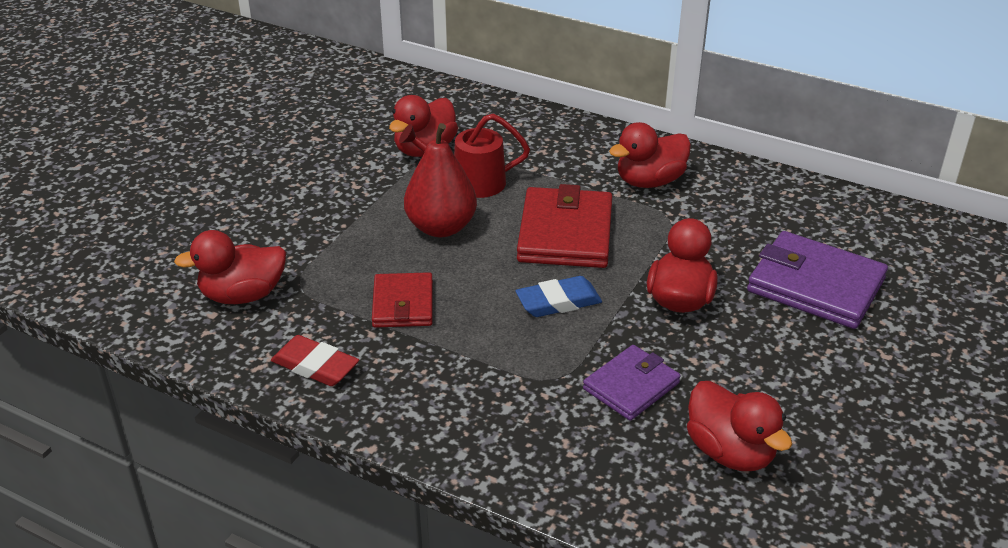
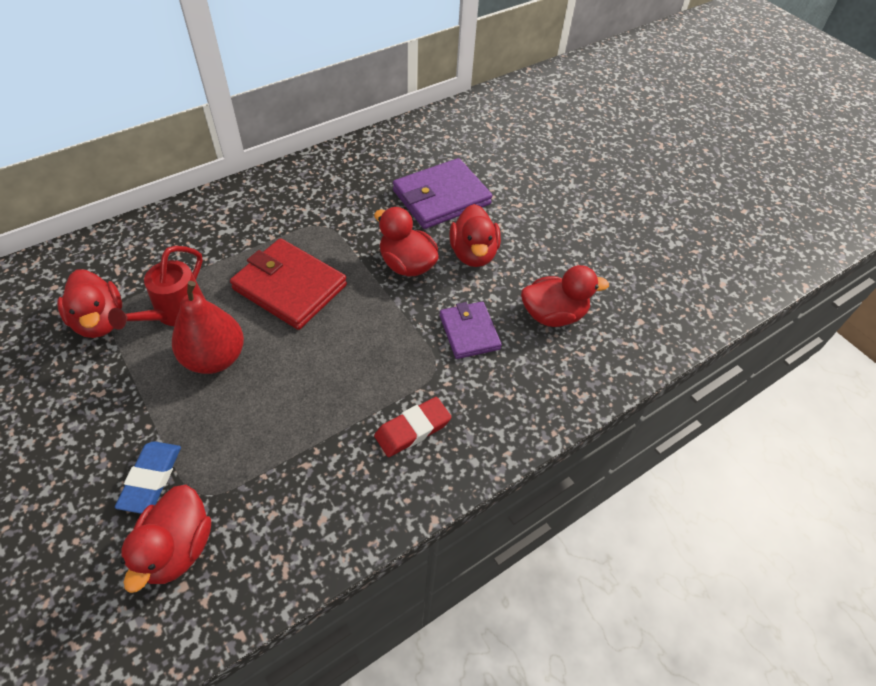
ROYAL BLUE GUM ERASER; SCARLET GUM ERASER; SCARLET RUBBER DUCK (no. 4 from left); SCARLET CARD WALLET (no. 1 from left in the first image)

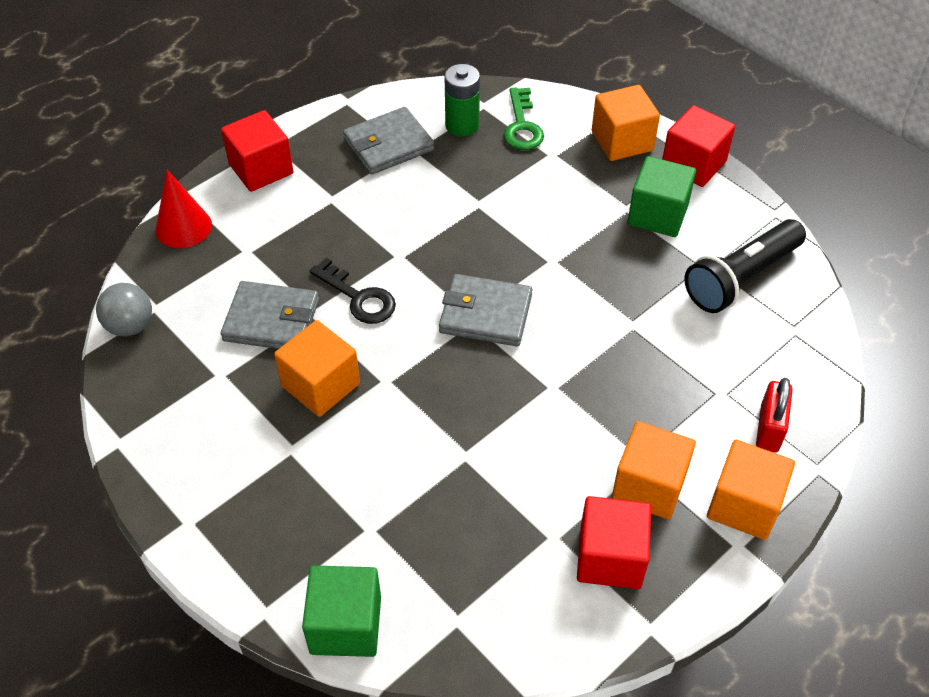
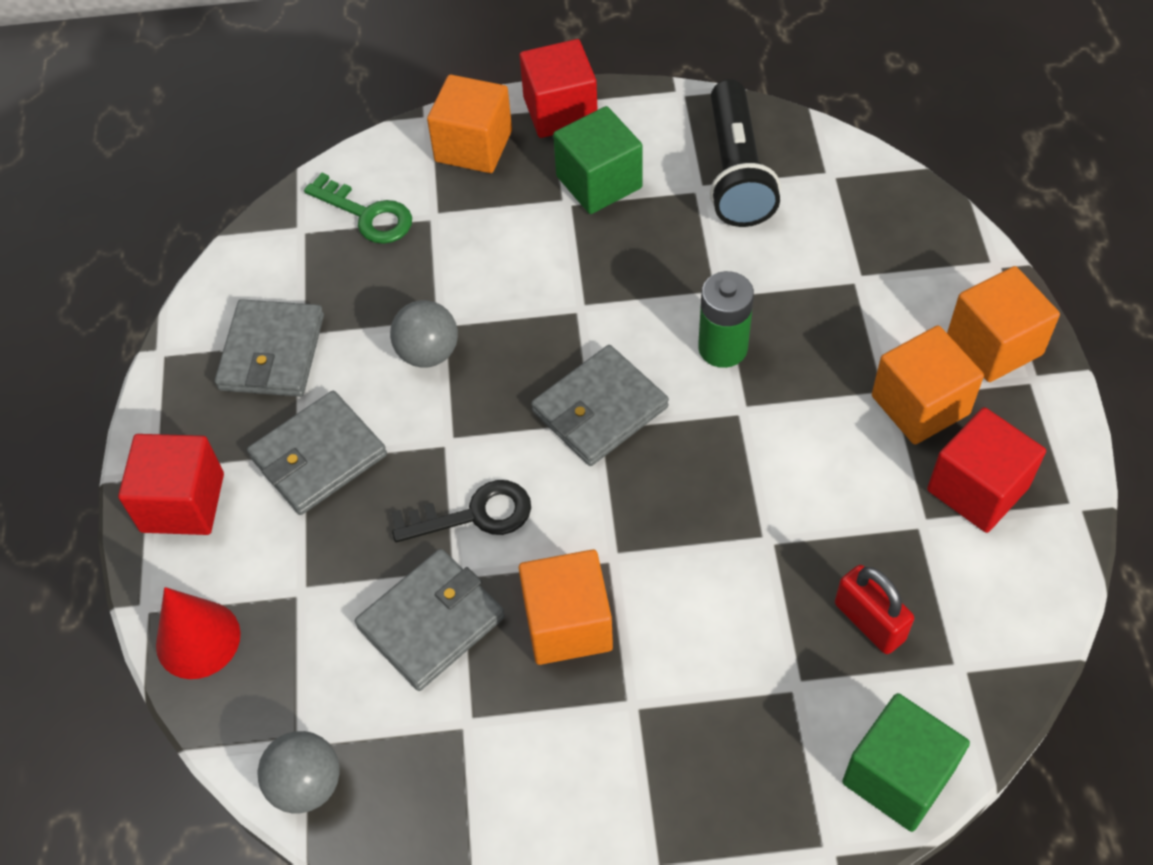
GRAY CARD WALLET (no. 2 from left); GRAY PLAY BALL (no. 2 from left); GREEN POWER CELL; SCARLET PADLOCK

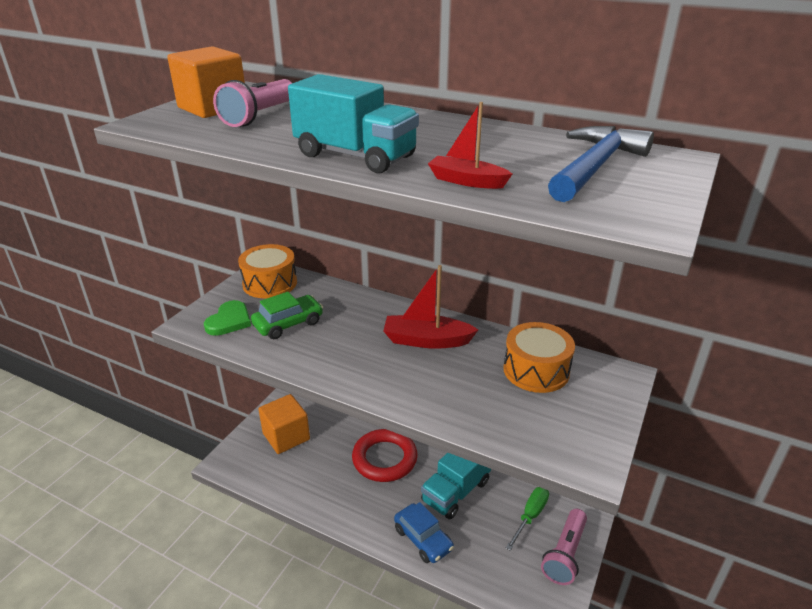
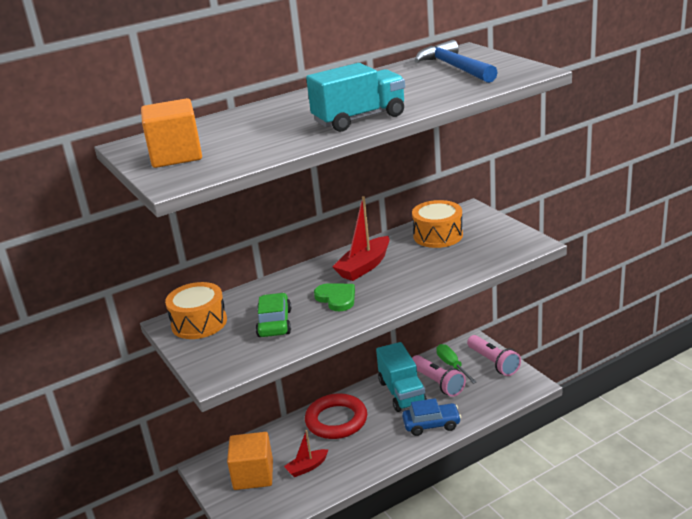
SCARLET TOY BOAT (no. 1 from left); GREEN LOVE HEART; ROSE-PINK FLASHLIGHT (no. 1 from left)

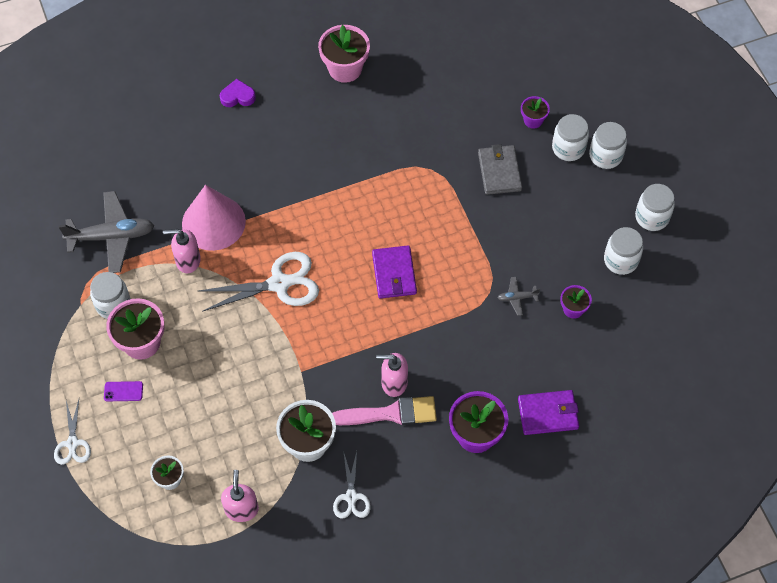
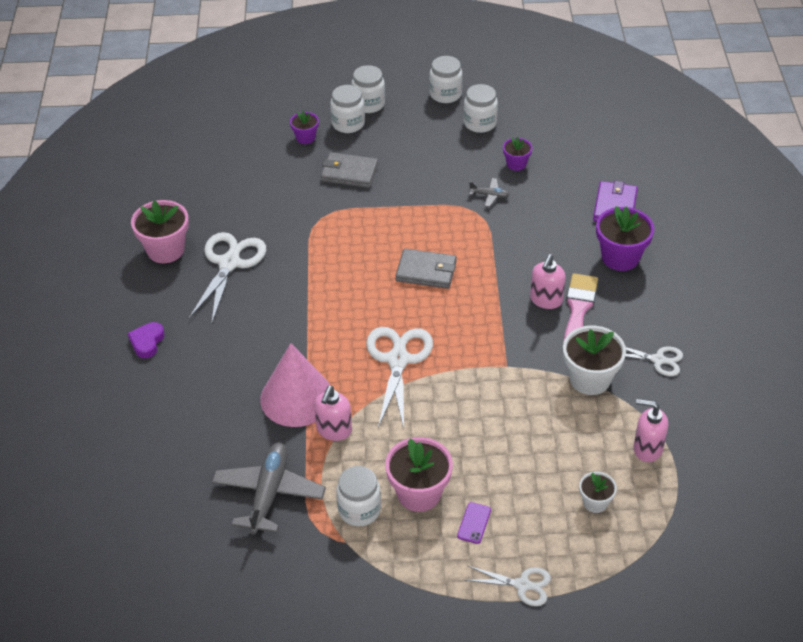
SNOW-WHITE SCISSORS (no. 1 from left); GRAY CARD WALLET (no. 2 from left); GRAY TOY PLANE (no. 2 from left)

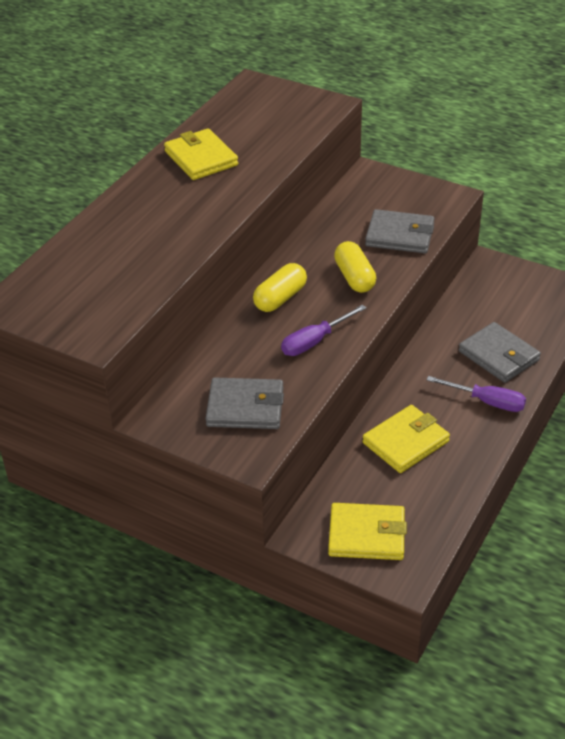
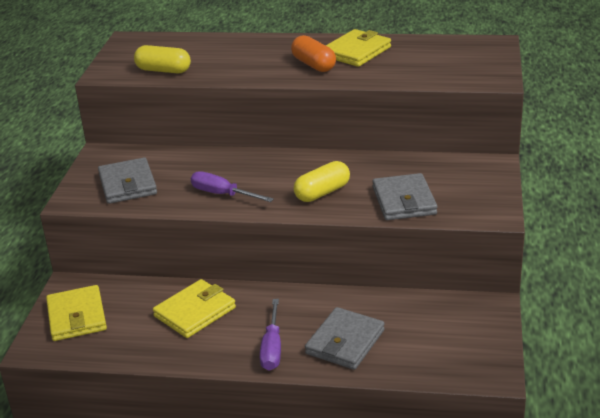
BRIGHT YELLOW PILL (no. 1 from left); BRIGHT YELLOW CARD WALLET (no. 2 from left); ORANGE-COLOURED PILL

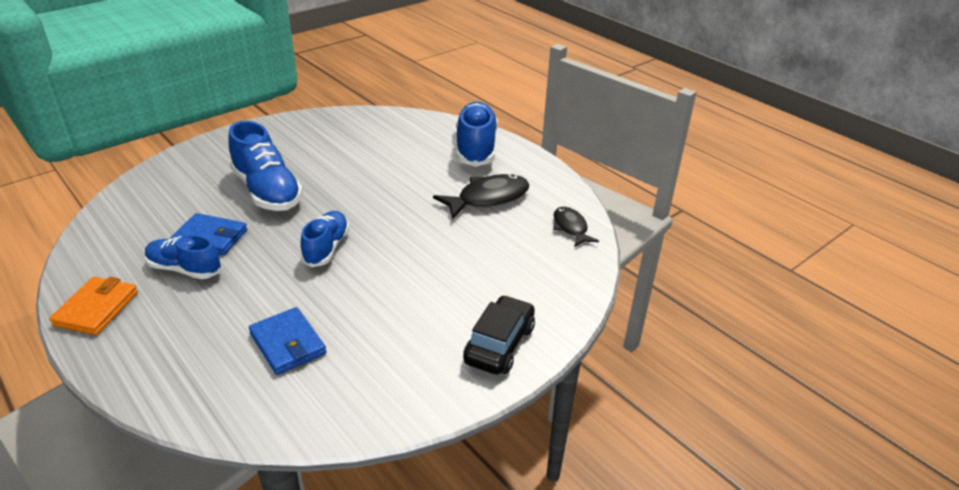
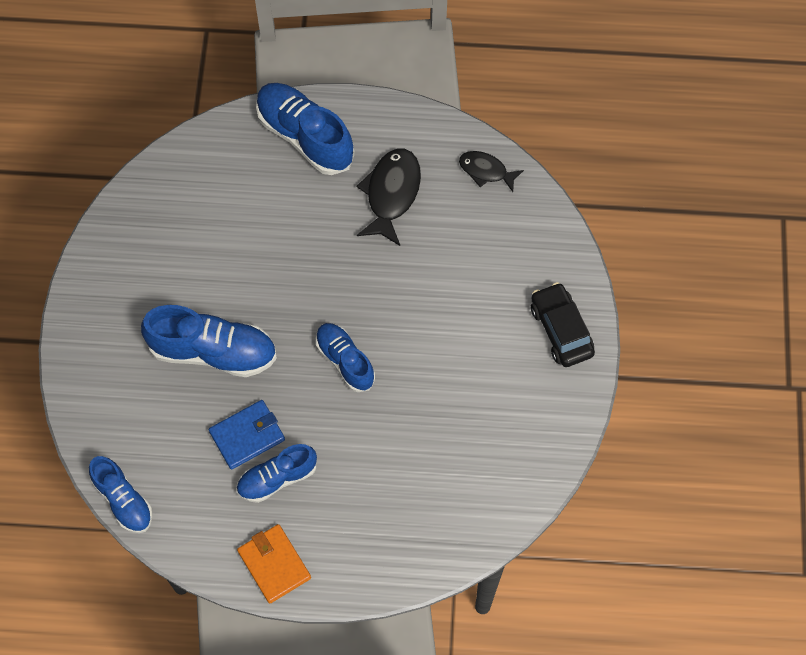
ROYAL BLUE SHOE (no. 1 from left); ROYAL BLUE CARD WALLET (no. 2 from left in the first image)

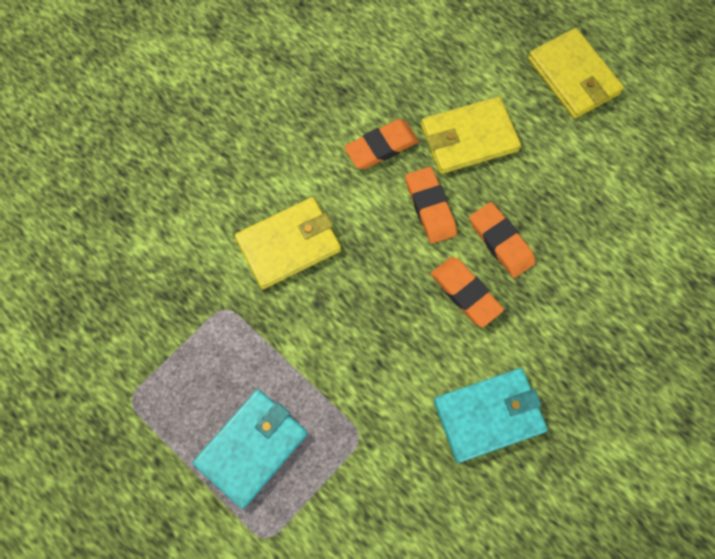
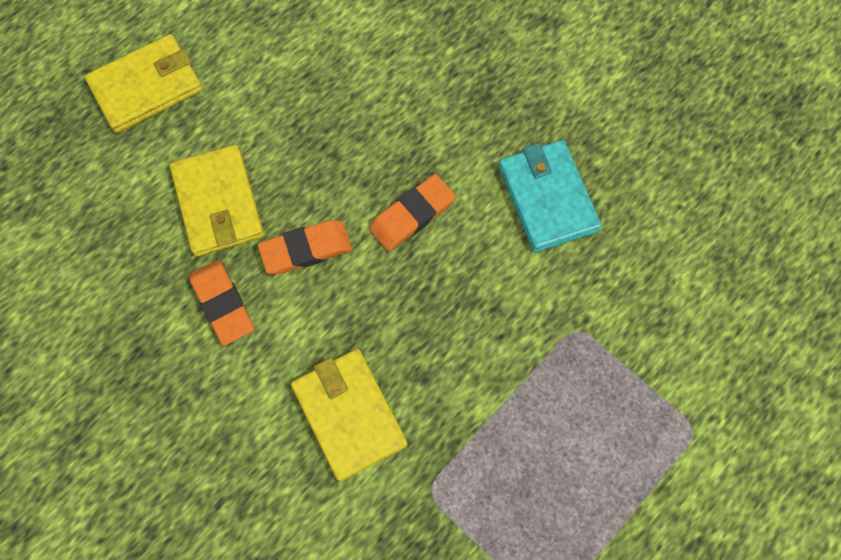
TEAL CARD WALLET (no. 1 from left in the first image); ORANGE-COLOURED GUM ERASER (no. 4 from left in the first image)

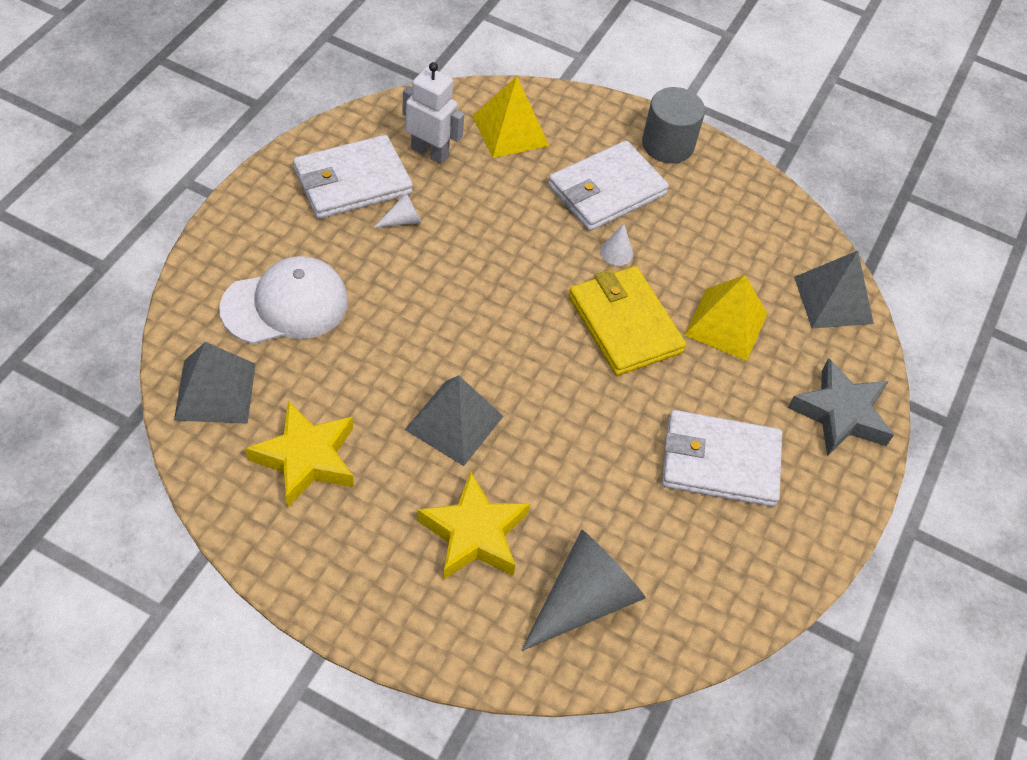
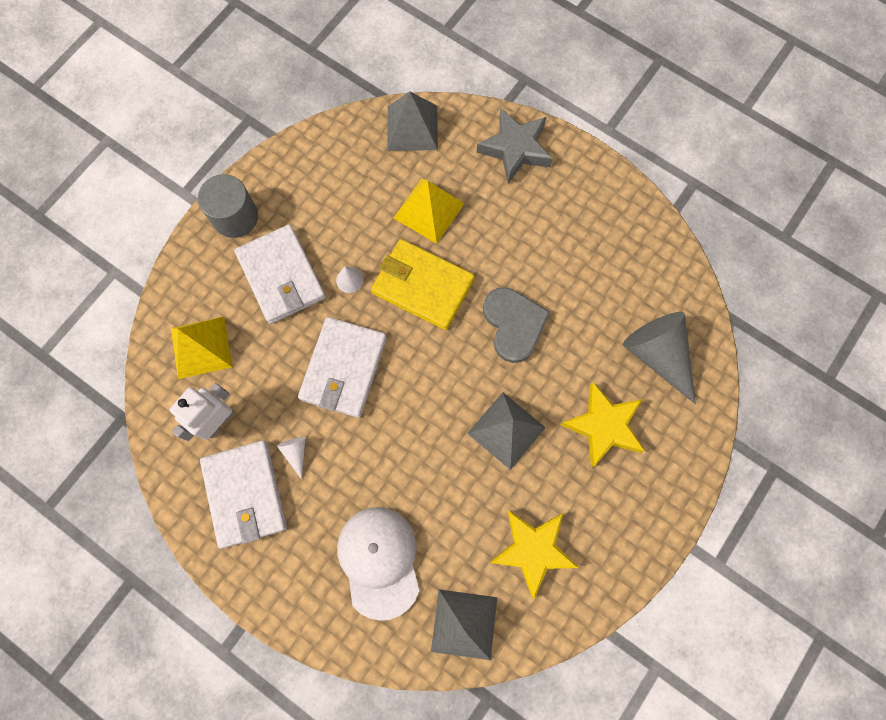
SNOW-WHITE CARD WALLET (no. 3 from left); BRIGHT YELLOW CARD WALLET; GRAY LOVE HEART

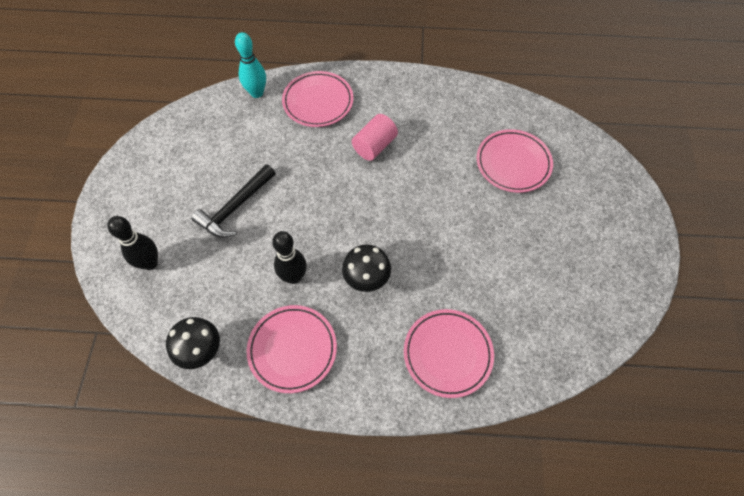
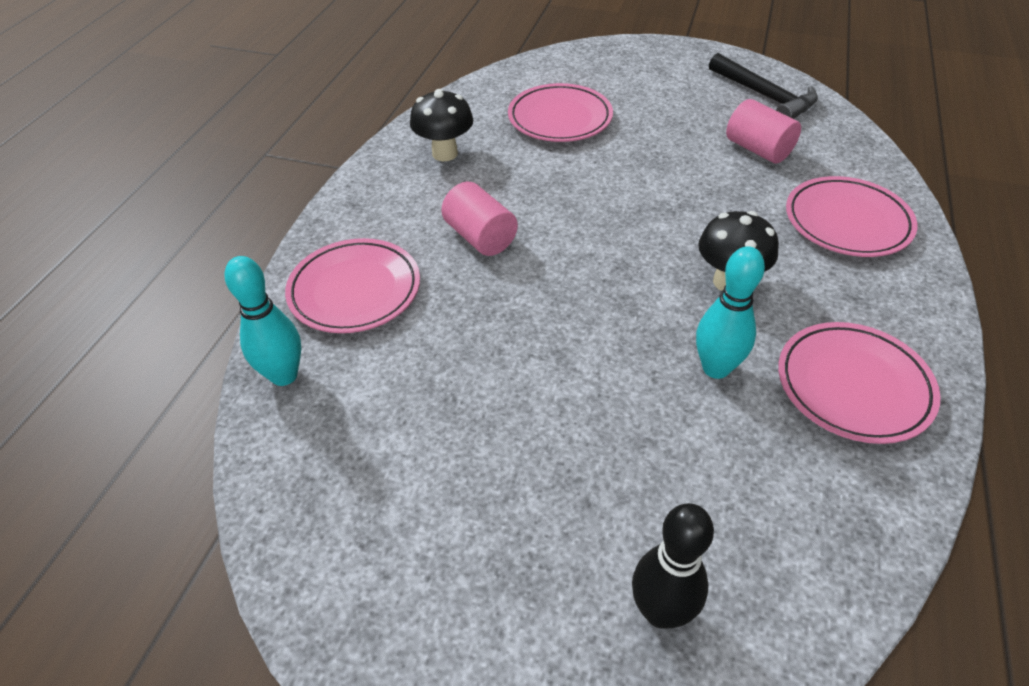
JET-BLACK FUNGUS (no. 1 from left); TEAL BOWLING PIN (no. 2 from left); JET-BLACK CLAW HAMMER; ROSE-PINK CYLINDER (no. 2 from left)

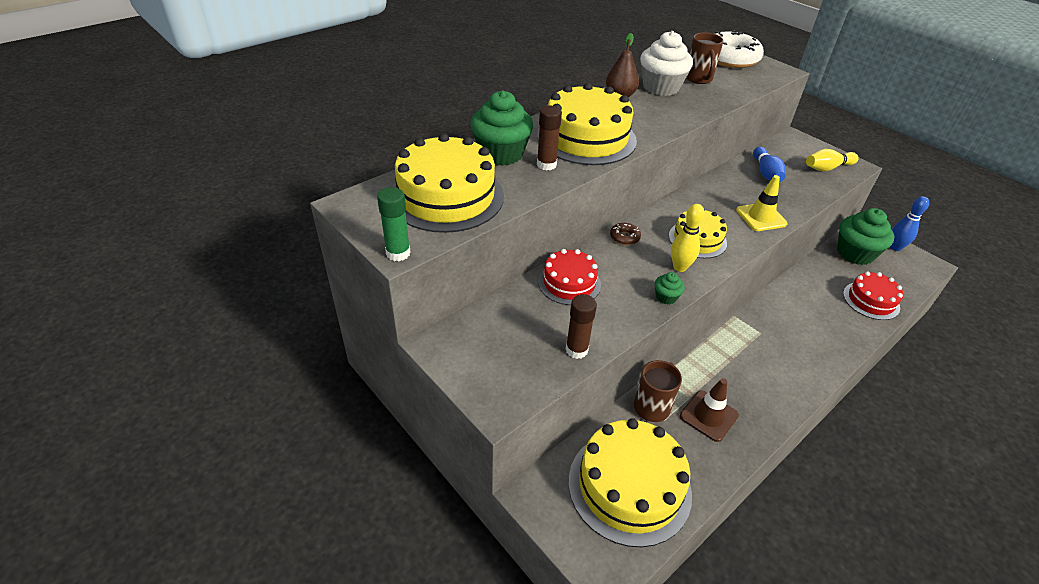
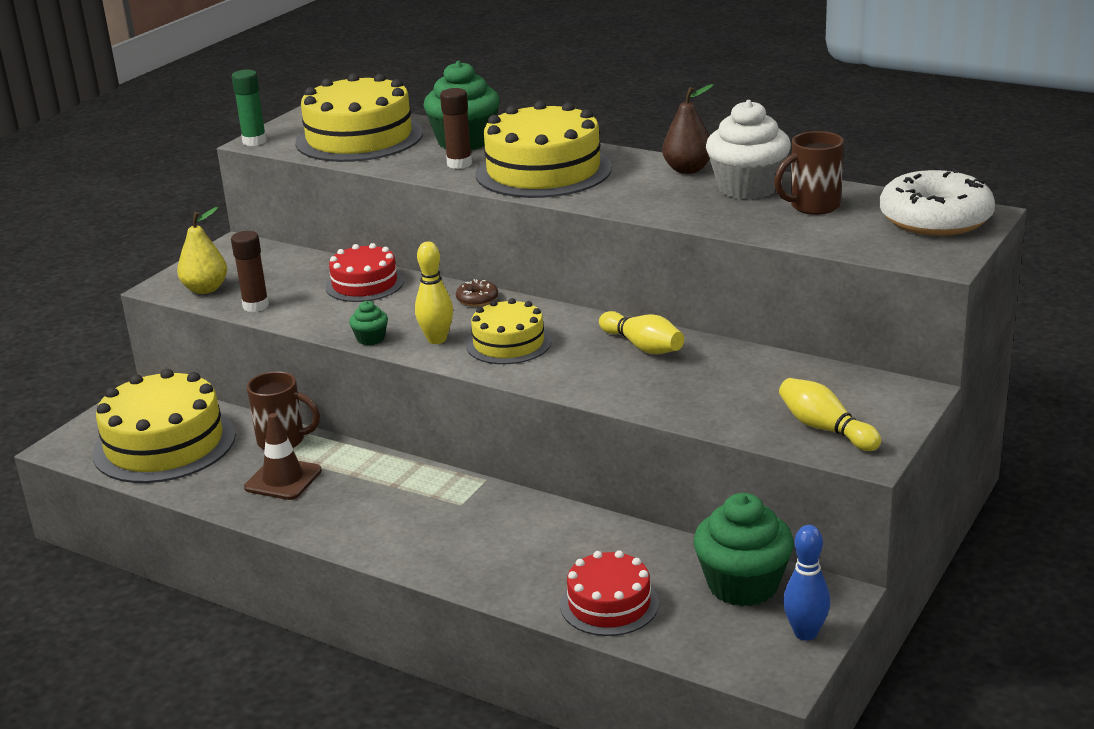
BRIGHT YELLOW TOY PEAR; BRIGHT YELLOW BOWLING PIN (no. 2 from left); BRIGHT YELLOW SAFETY CONE; ROYAL BLUE BOWLING PIN (no. 1 from left in the first image)

